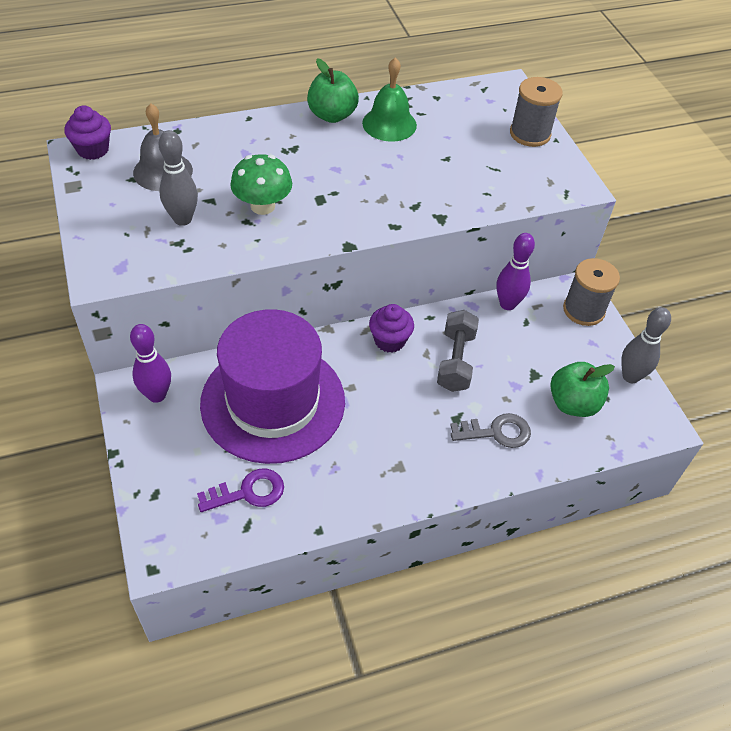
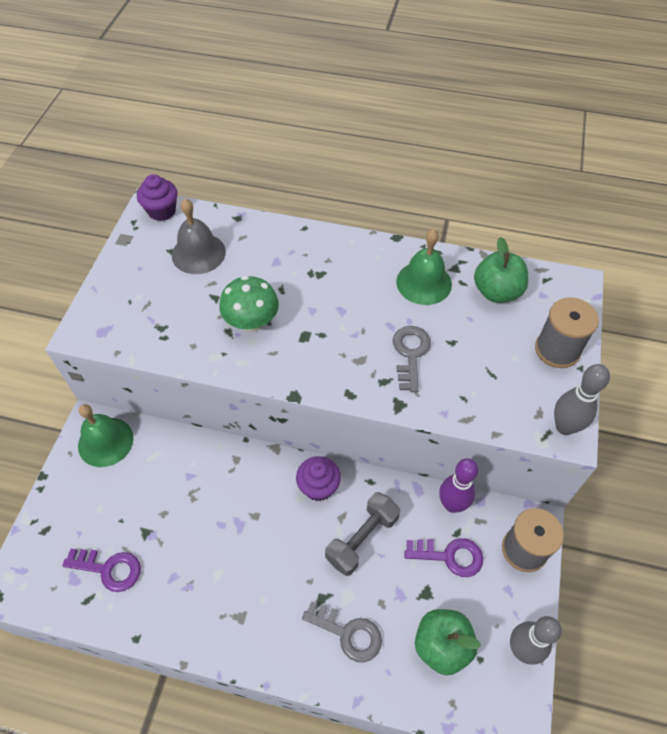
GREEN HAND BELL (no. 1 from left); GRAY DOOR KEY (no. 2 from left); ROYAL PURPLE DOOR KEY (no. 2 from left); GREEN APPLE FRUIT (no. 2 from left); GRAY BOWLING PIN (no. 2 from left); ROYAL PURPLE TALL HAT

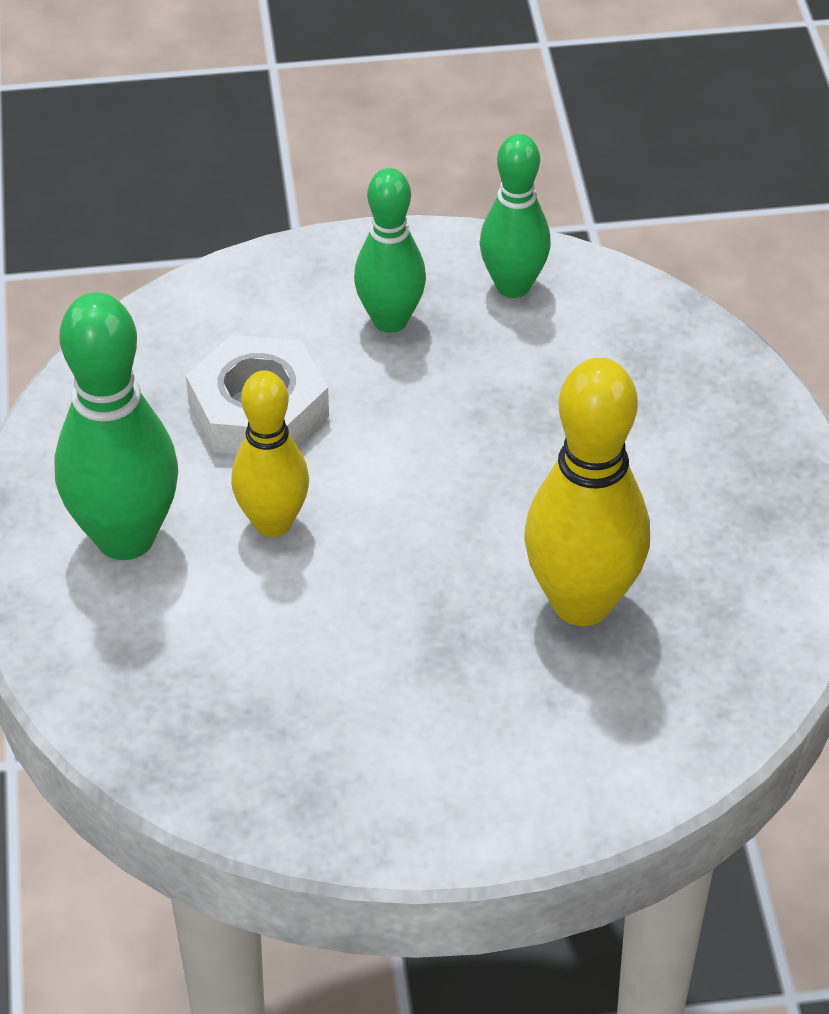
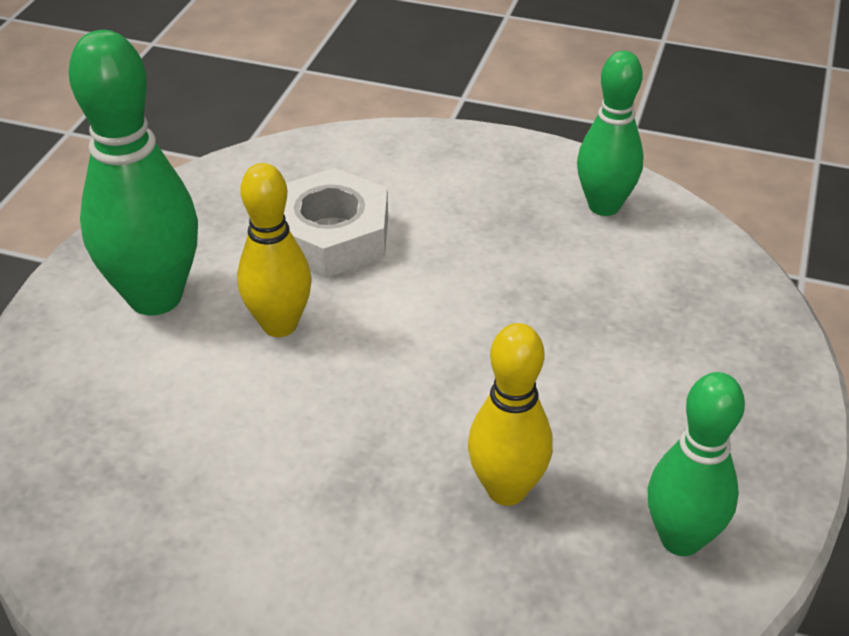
BRIGHT YELLOW BOWLING PIN (no. 2 from left); GREEN BOWLING PIN (no. 3 from left)

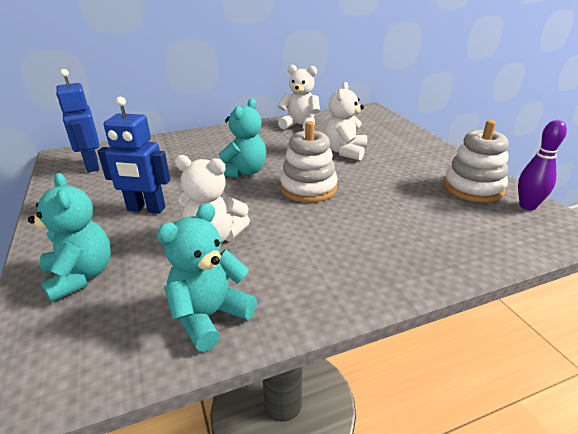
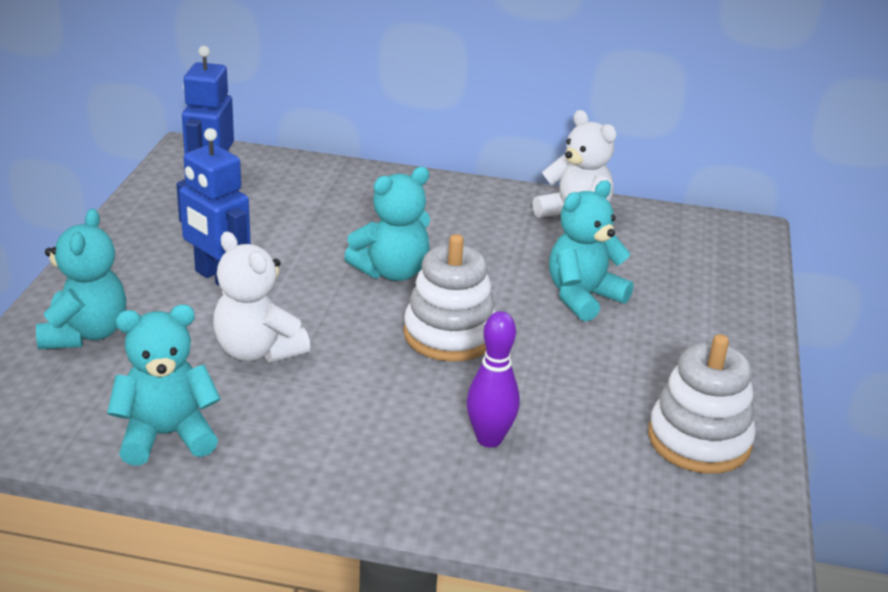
ROYAL PURPLE BOWLING PIN; TEAL TEDDY (no. 4 from left)

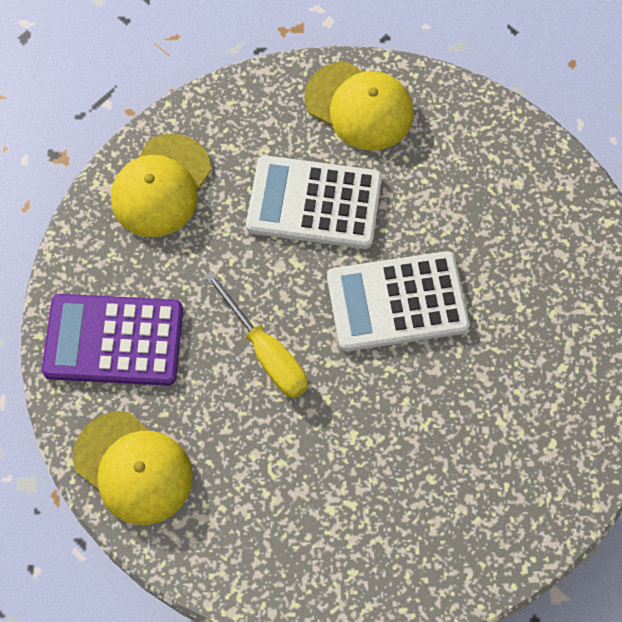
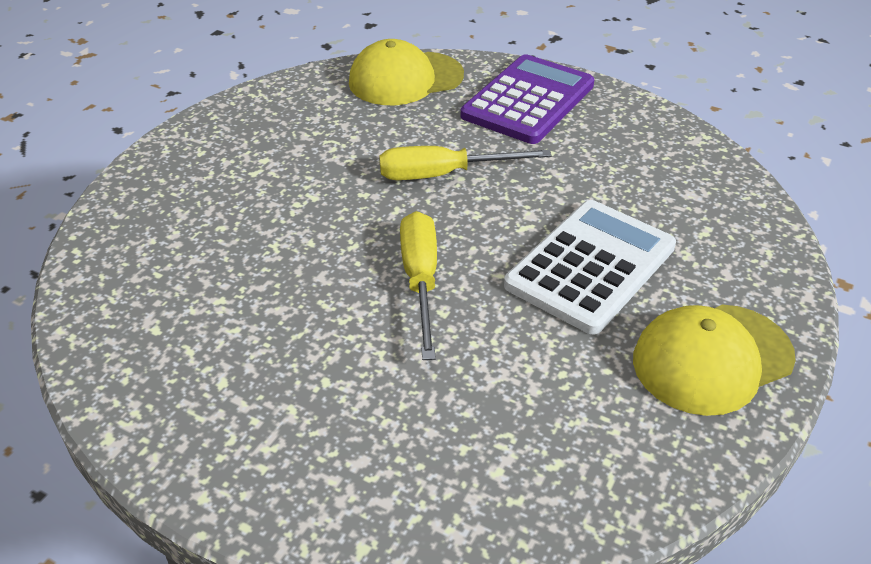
BRIGHT YELLOW FLAT SCREWDRIVER (no. 1 from left); BRIGHT YELLOW BASEBALL CAP (no. 2 from left in the first image)

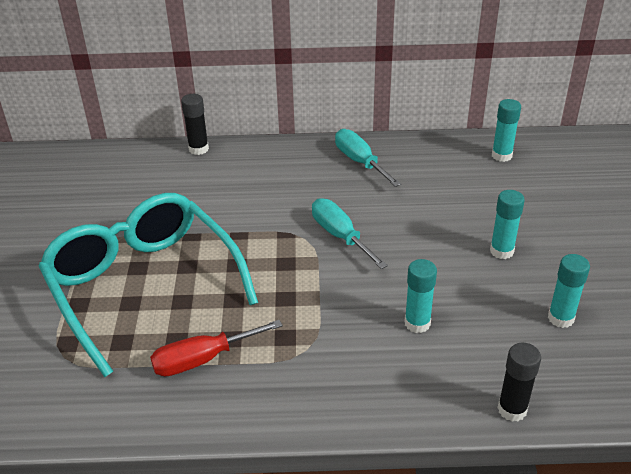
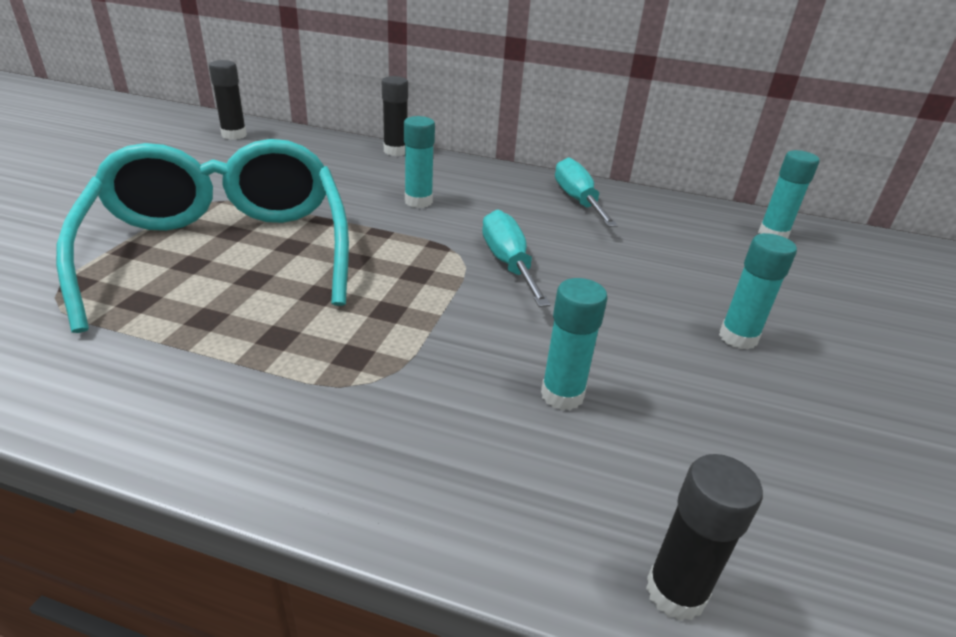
JET-BLACK GLUE STICK (no. 1 from left); TEAL GLUE STICK (no. 1 from left); SCARLET FLAT SCREWDRIVER

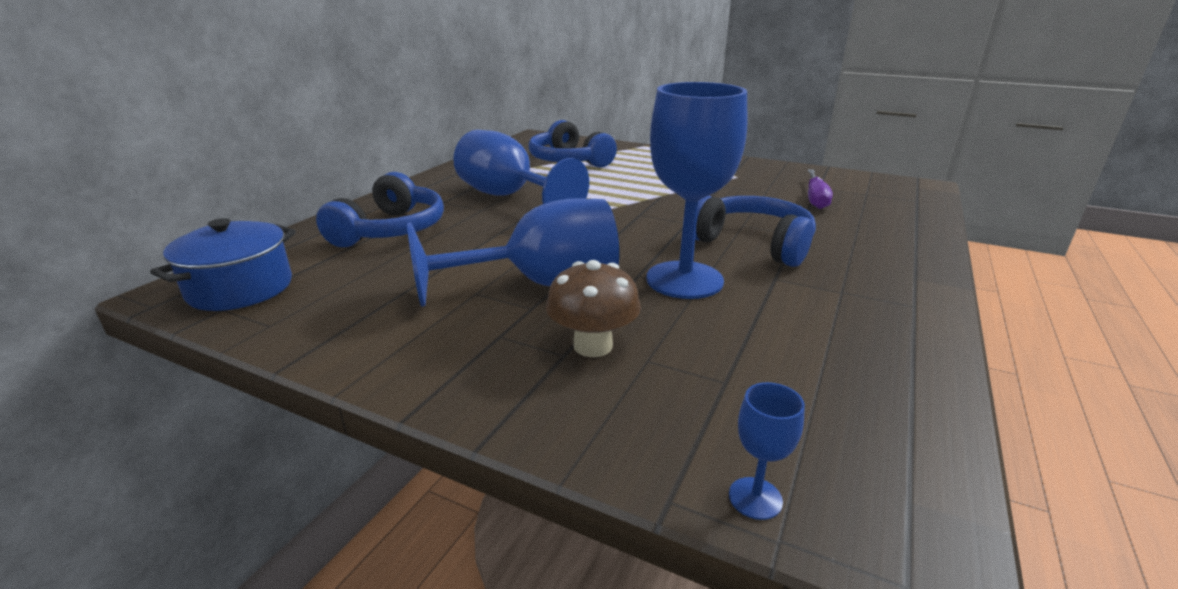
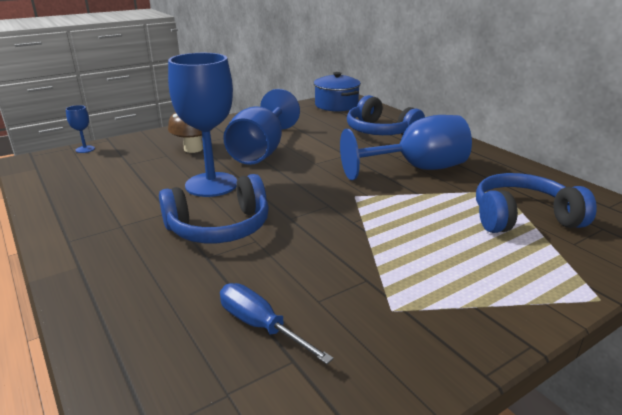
ROYAL BLUE FLAT SCREWDRIVER

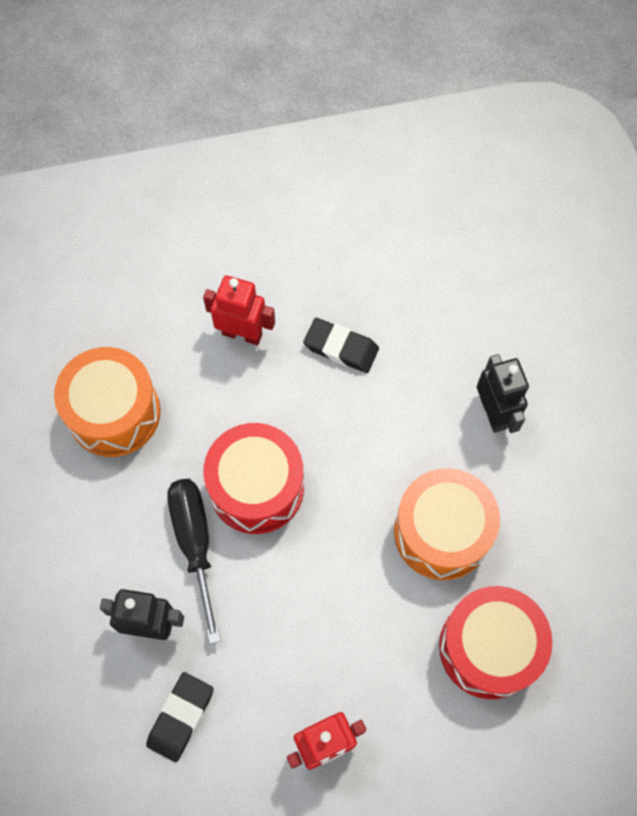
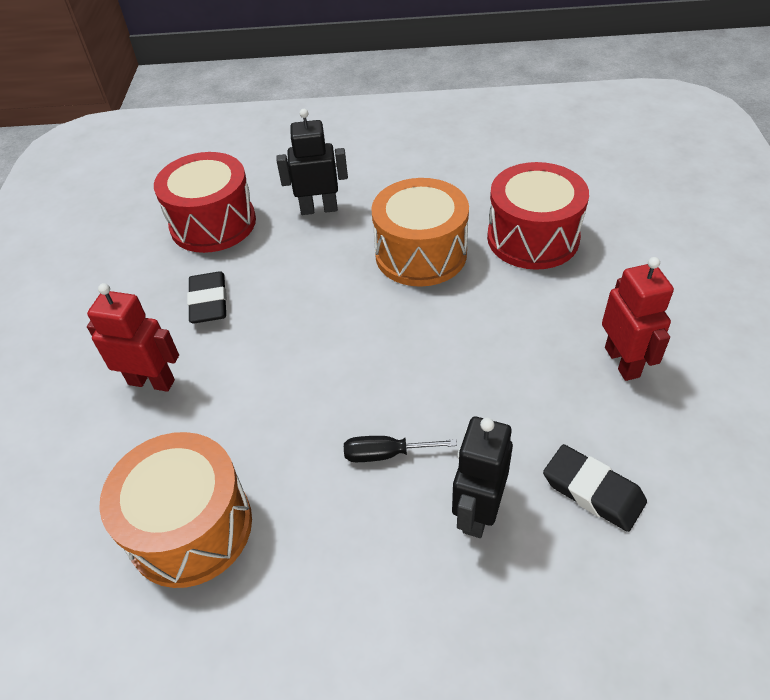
SCARLET ROBOT FIGURE (no. 1 from left); SCARLET DRUM (no. 1 from left); JET-BLACK GUM ERASER (no. 1 from left); JET-BLACK FLAT SCREWDRIVER

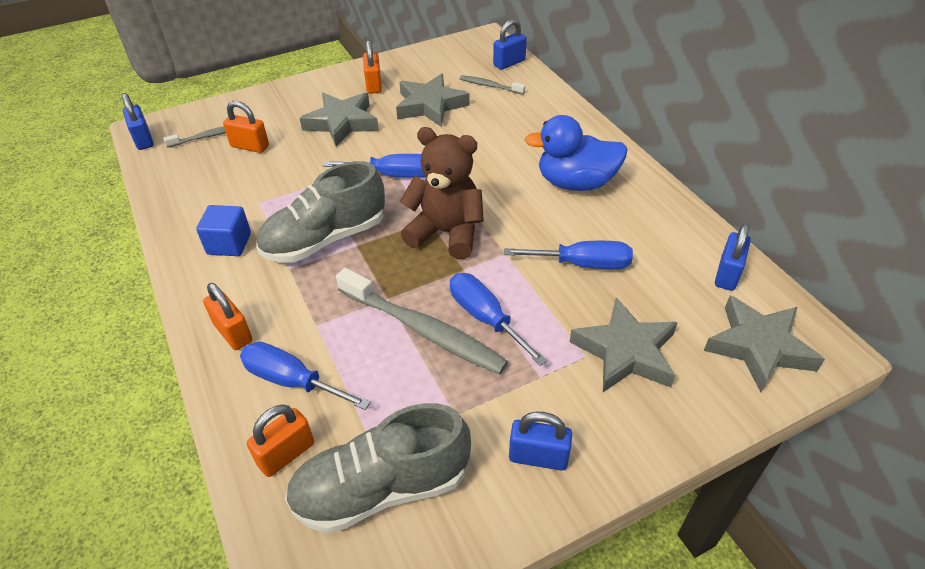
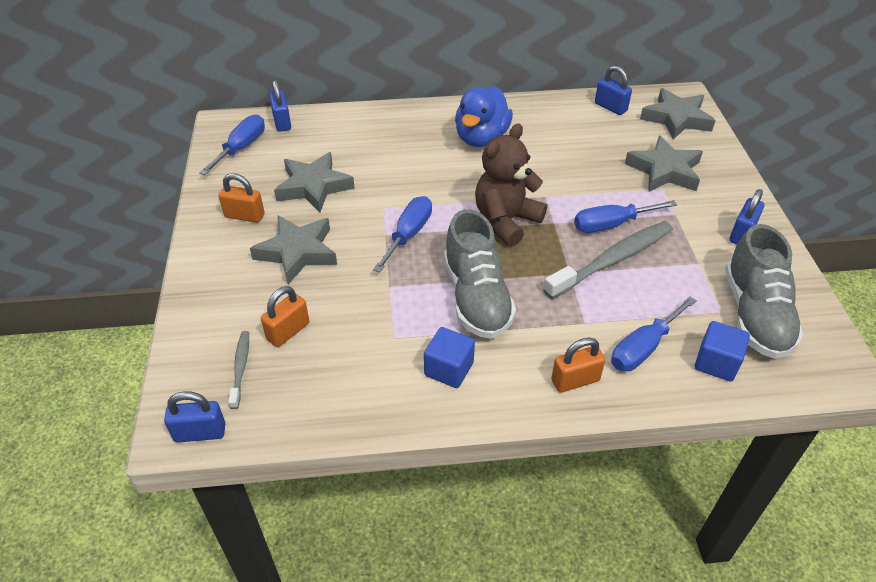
ROYAL BLUE FLAT SCREWDRIVER (no. 1 from left); ROYAL BLUE CUBE (no. 2 from left); GRAY TOOTHBRUSH (no. 3 from left in the first image)

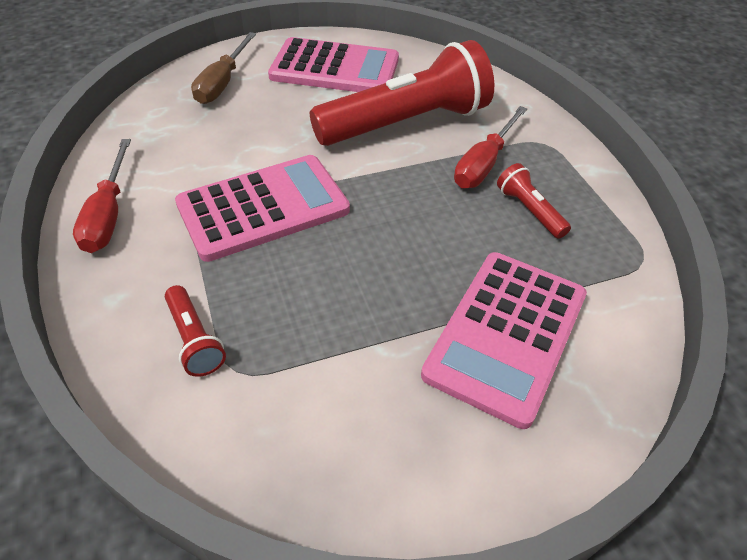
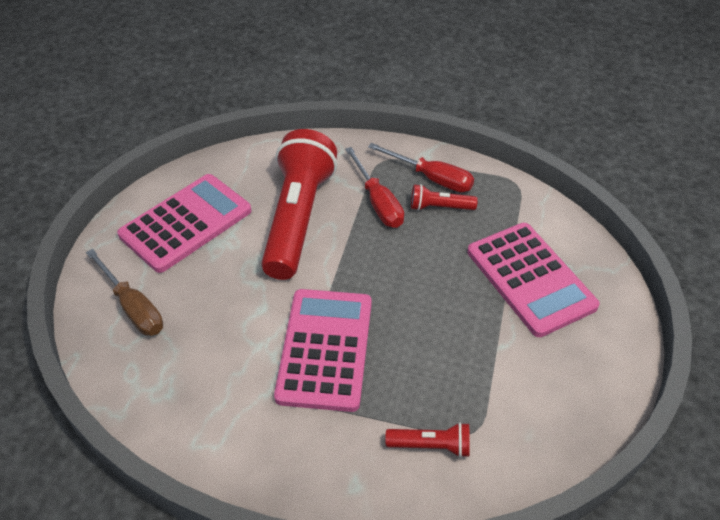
SCARLET FLAT SCREWDRIVER (no. 2 from left)

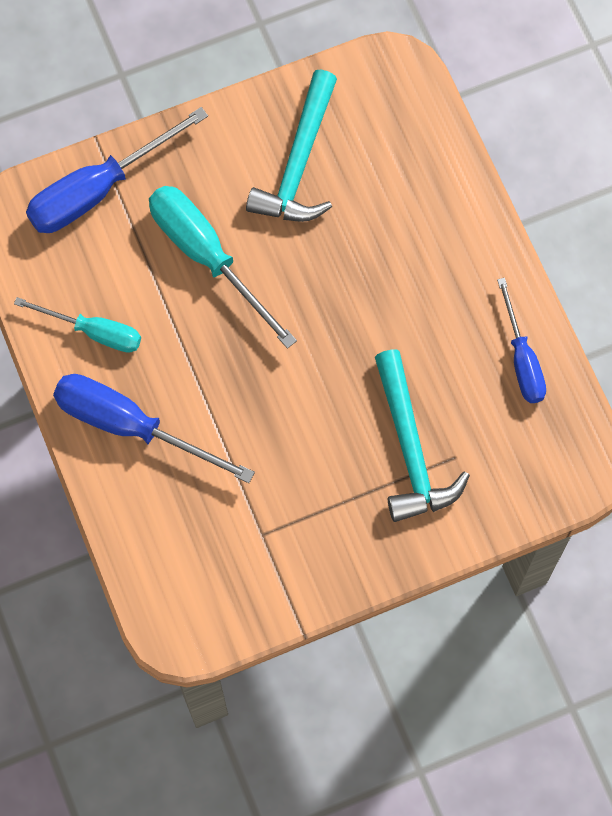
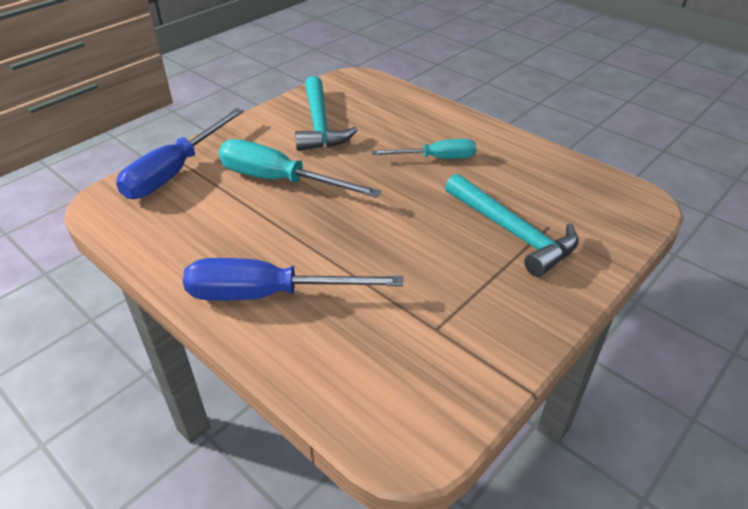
TEAL FLAT SCREWDRIVER (no. 2 from left); ROYAL BLUE FLAT SCREWDRIVER (no. 3 from left in the first image)

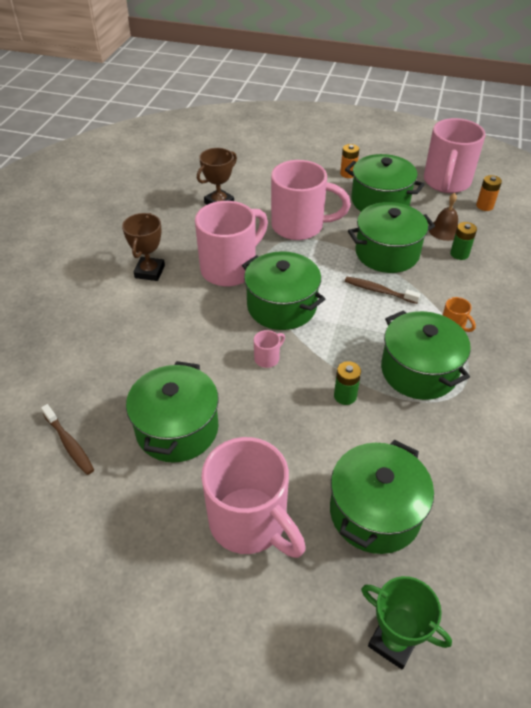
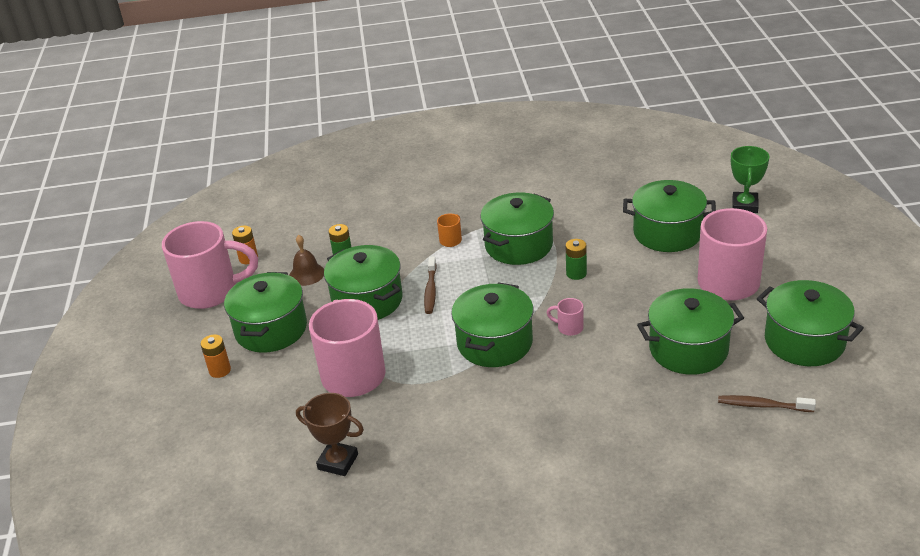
BROWN TOOTHBRUSH (no. 2 from left); GREEN STOCKPOT (no. 7 from left); BROWN AWARD CUP (no. 1 from left in the first image); ROSE-PINK COFFEE MUG (no. 1 from left in the first image)

